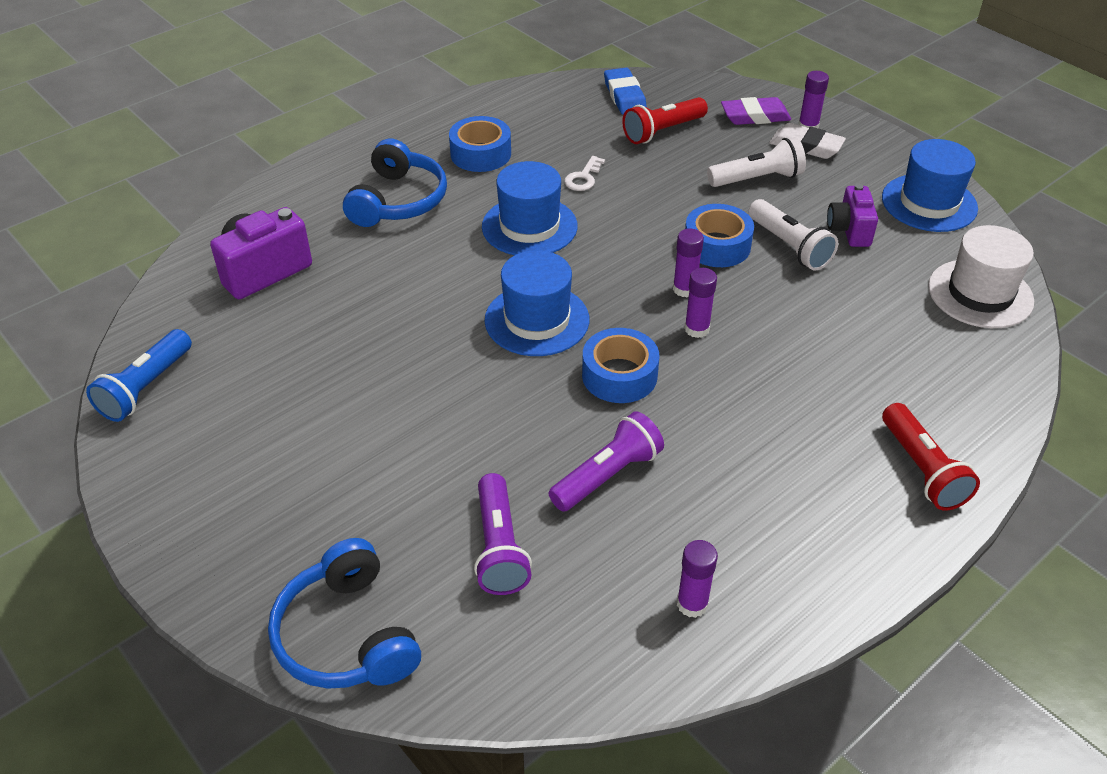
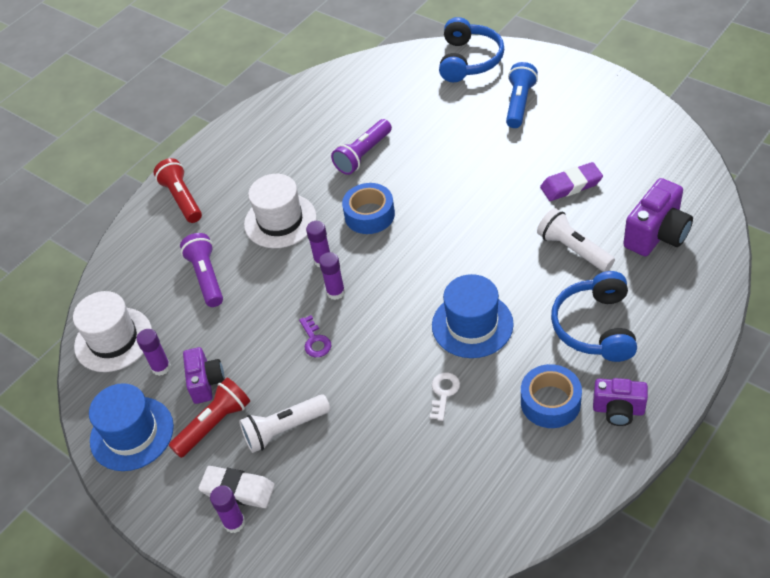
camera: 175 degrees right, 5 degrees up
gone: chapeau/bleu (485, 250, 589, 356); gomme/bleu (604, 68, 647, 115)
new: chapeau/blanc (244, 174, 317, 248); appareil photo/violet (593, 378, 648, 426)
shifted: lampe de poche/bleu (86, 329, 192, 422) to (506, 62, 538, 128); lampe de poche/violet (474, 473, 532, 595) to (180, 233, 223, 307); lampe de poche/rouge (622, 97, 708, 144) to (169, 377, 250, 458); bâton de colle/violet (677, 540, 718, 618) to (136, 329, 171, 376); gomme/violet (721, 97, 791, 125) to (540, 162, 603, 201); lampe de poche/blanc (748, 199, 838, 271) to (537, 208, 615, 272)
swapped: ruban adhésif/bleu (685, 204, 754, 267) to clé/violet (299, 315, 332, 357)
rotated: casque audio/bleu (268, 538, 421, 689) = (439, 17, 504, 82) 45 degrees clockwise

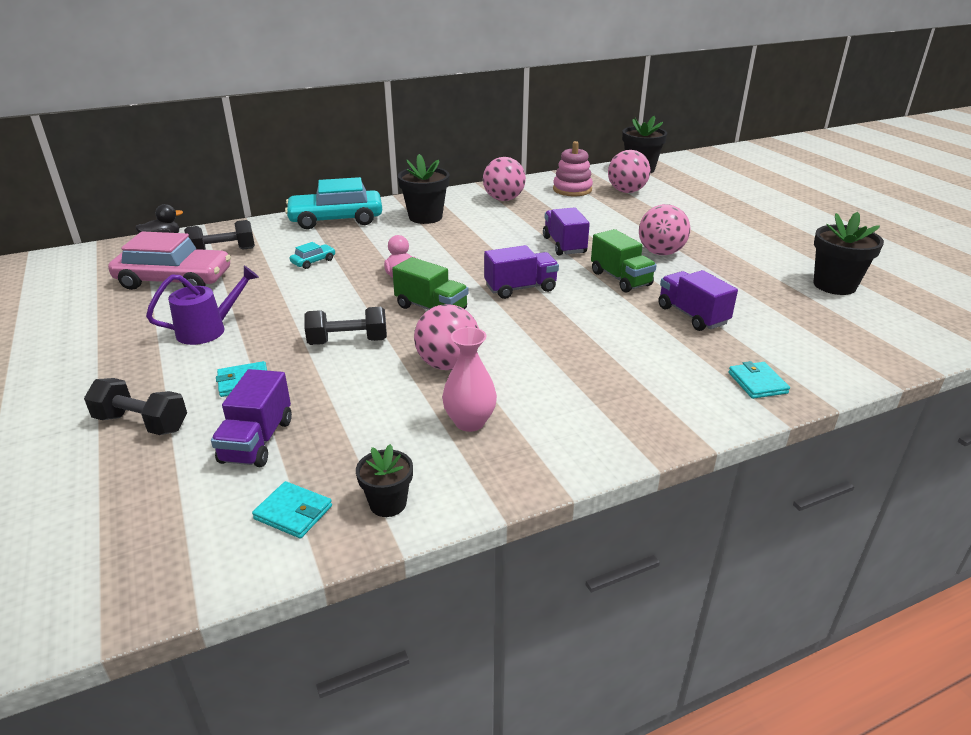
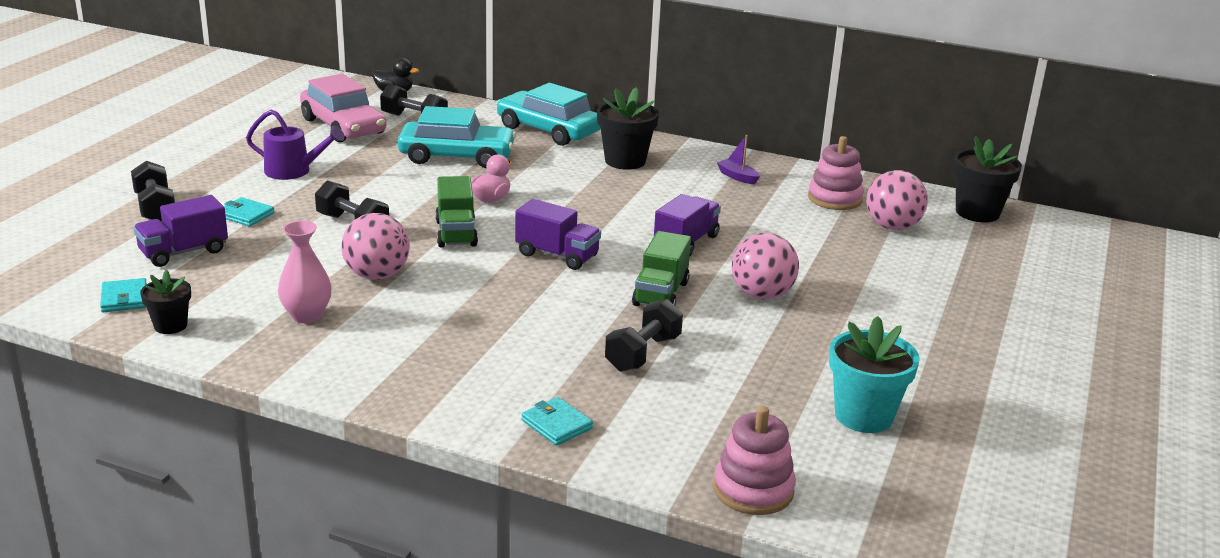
camera: 45 degrees right, 5 degrees down
new: jouet à empiler/rose (713, 406, 796, 515)
swapped: balle/rose (483, 157, 526, 201) to bateau/violet (717, 135, 760, 184); camion/violet (659, 270, 738, 331) to haltère/noir (605, 299, 683, 372)
repainted: pot de fleurs/noir (813, 212, 884, 295) to pot de fleurs/turquoise (829, 316, 920, 433)
rotated: portefeuille/turquoise (728, 361, 790, 399) = (522, 397, 593, 446) 75 degrees counterclockwise
scaled: voiture/turquoise (290, 242, 335, 269) = (398, 106, 516, 168) x2.36

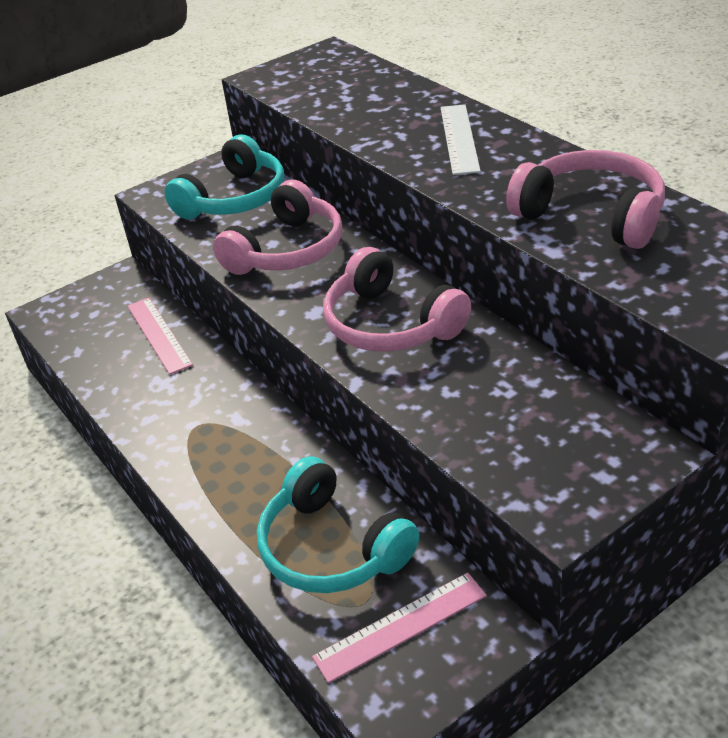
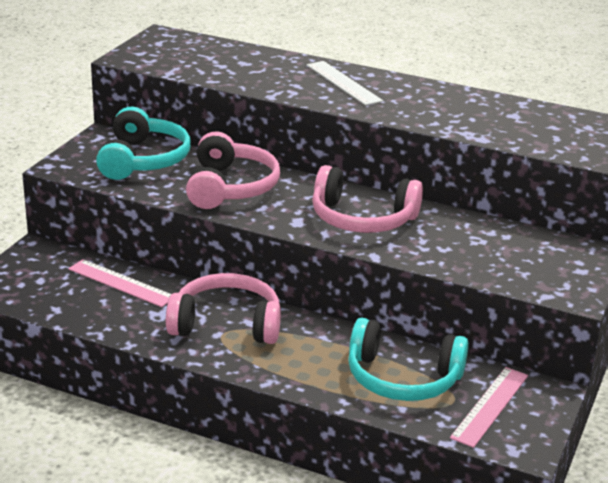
camera: 35 degrees left, 10 degrees down
shifted: casque audio/rose (506, 150, 665, 249) to (166, 273, 281, 344)

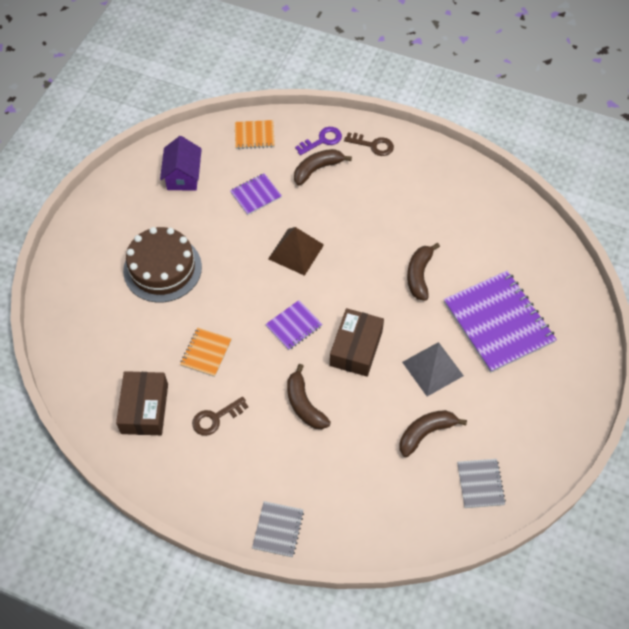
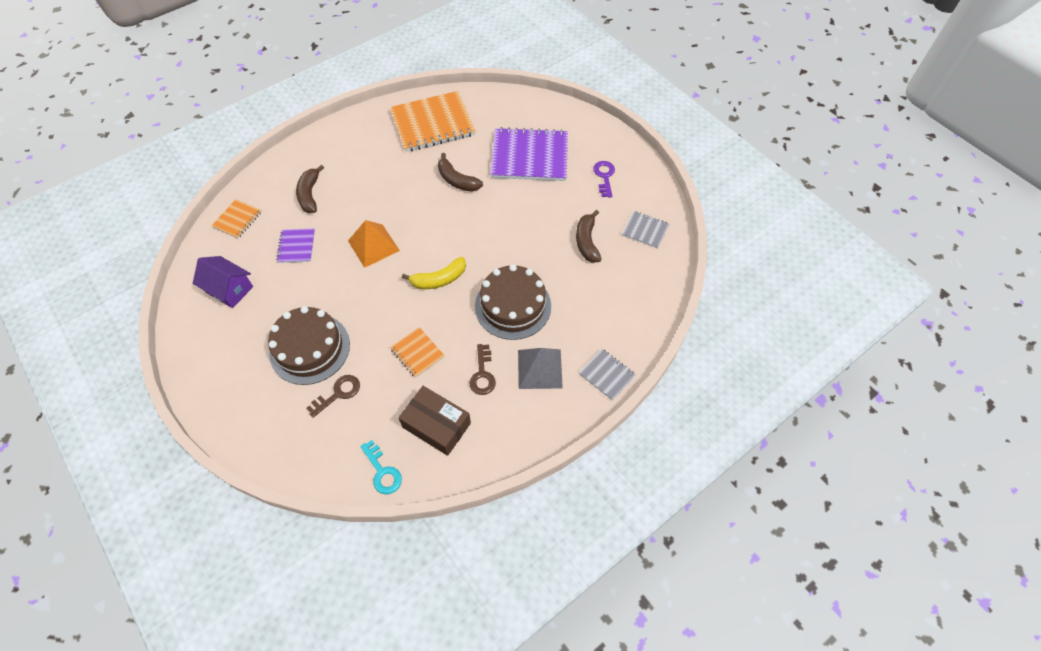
camera: 60 degrees left, 0 degrees up
gone: boîte/marron (330, 308, 384, 377)
new: clé/turquoise (360, 440, 402, 495); carnet/orange (390, 91, 476, 152)
shifted: clé/violet (295, 127, 342, 155) to (593, 161, 615, 198); clé/marron (344, 132, 394, 156) to (306, 375, 360, 418); pyramide/gris (402, 342, 464, 396) to (518, 348, 563, 389)
swapped: carnet/violet (265, 300, 322, 350) to banane/jaune (402, 257, 466, 289); banane/marron (287, 364, 331, 429) to gâteau/marron (475, 265, 551, 340)
repainted: pyramide/marron (268, 227, 324, 276) to pyramide/orange (348, 220, 400, 268)

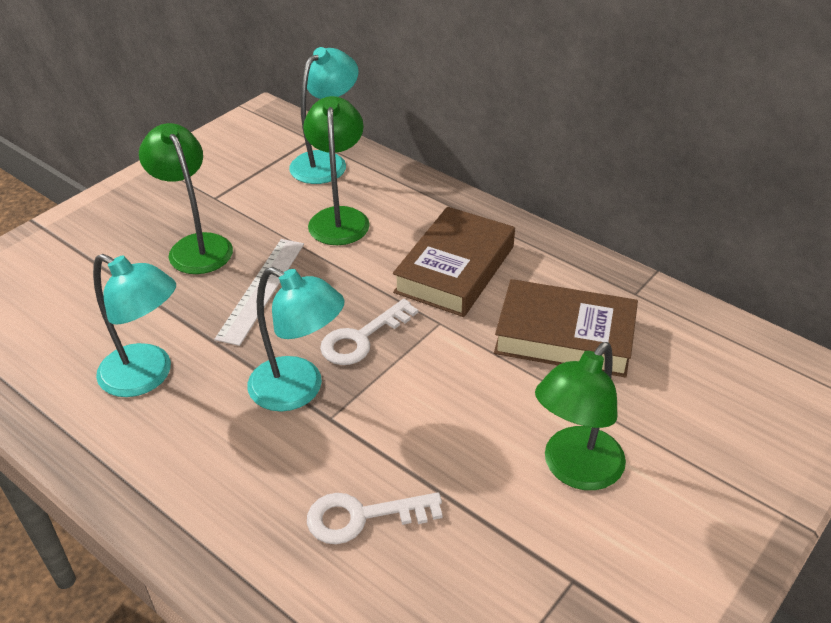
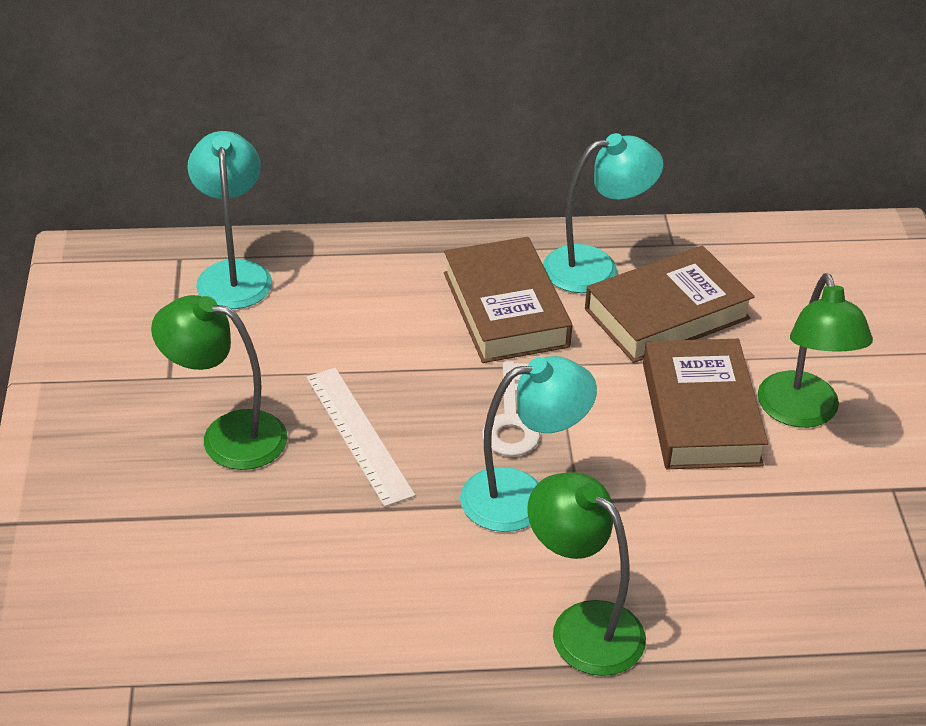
camera: 45 degrees left, 0 degrees up
gone: clé/blanc (307, 492, 443, 544)
new: livre/marron (643, 339, 768, 469)
shifted: lampe/turquoise (93, 254, 176, 397) to (543, 133, 664, 293); lampe/vert (303, 96, 370, 245) to (527, 472, 646, 676)

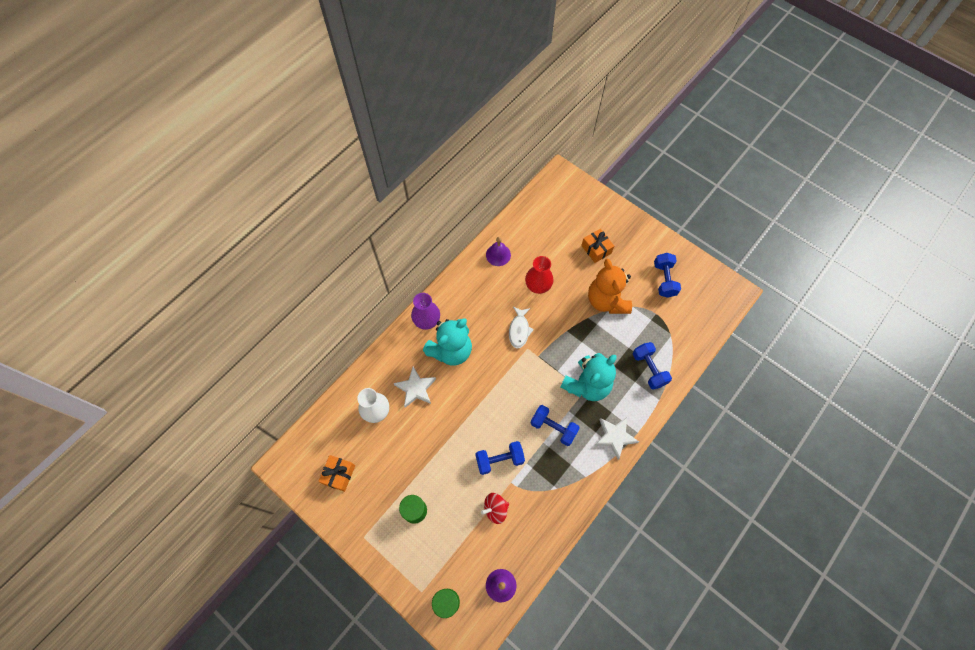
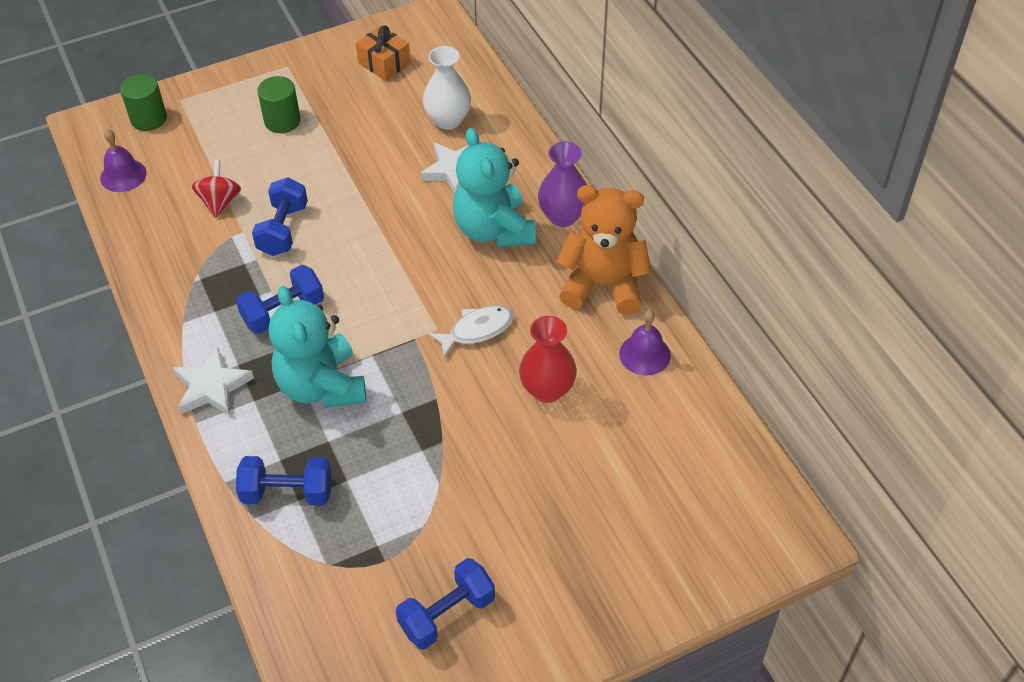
camera: 115 degrees right, 15 degrees down
gone: cadeau/orange (581, 229, 614, 263)
shifted: ours en peluche/orange (588, 258, 632, 314) to (556, 185, 652, 315)
rotated: poisson/blanc (509, 306, 534, 349) = (428, 306, 514, 358) 120 degrees clockwise; haltère/bleu (654, 253, 681, 298) = (396, 558, 495, 650) 60 degrees counterclockwise

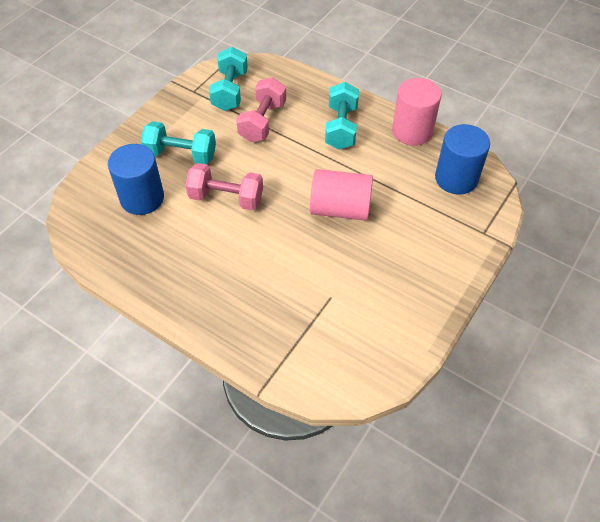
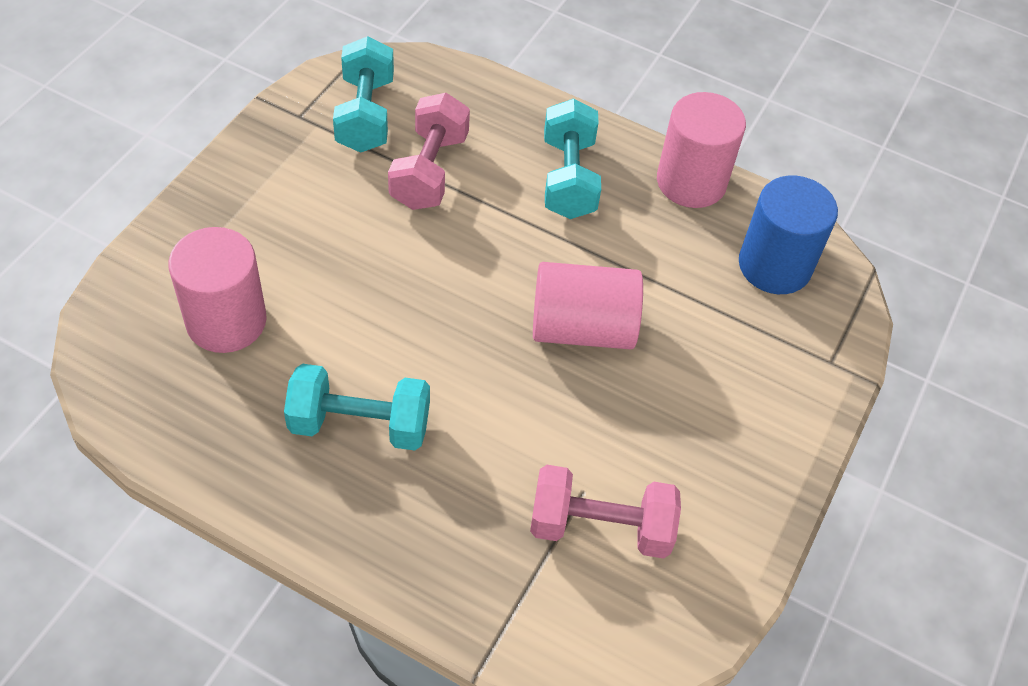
camera: 10 degrees left, 0 degrees up
shifted: haltère/turquoise (141, 121, 216, 164) to (284, 364, 430, 451); haltère/rose (185, 163, 263, 211) to (530, 465, 681, 559)
repainted: cylindre/bleu (108, 144, 164, 215) to cylindre/rose (168, 227, 267, 353)

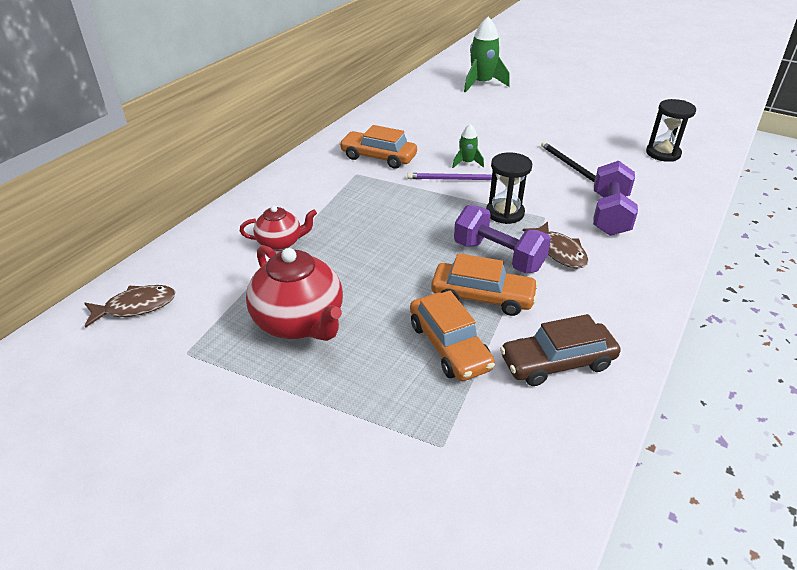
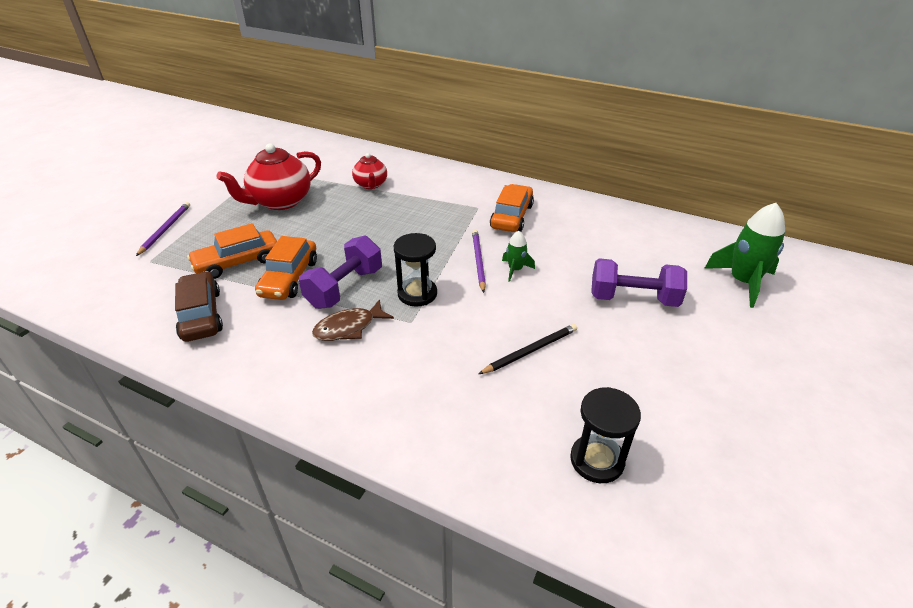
camera: 85 degrees right, 0 degrees up
gone: poisson/marron (84, 285, 175, 328)
new: crayon/violet (136, 202, 190, 256)
shifted: haltère/violet (593, 161, 638, 236) to (591, 258, 687, 307)

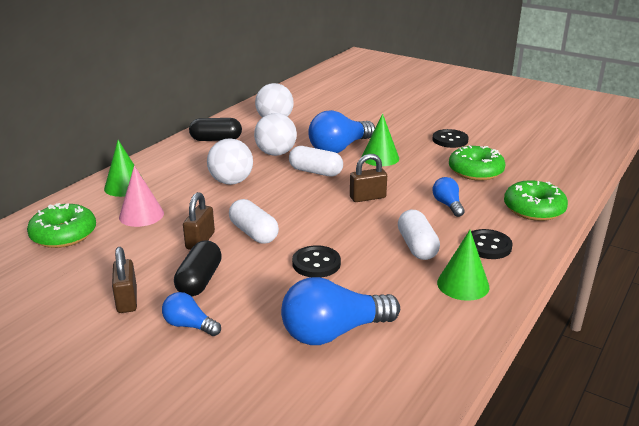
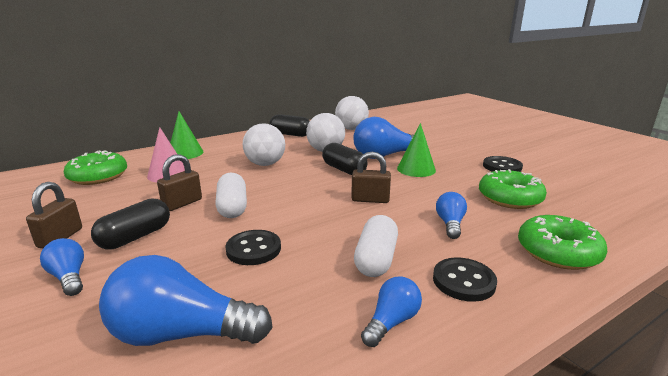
camera: 25 degrees right, 5 degrees down
swapped: cône/vert (437, 230, 490, 301) to ampoule/bleu (361, 276, 422, 347)
repainted: gélule/blanc (289, 146, 343, 177) to gélule/noir (322, 143, 367, 175)

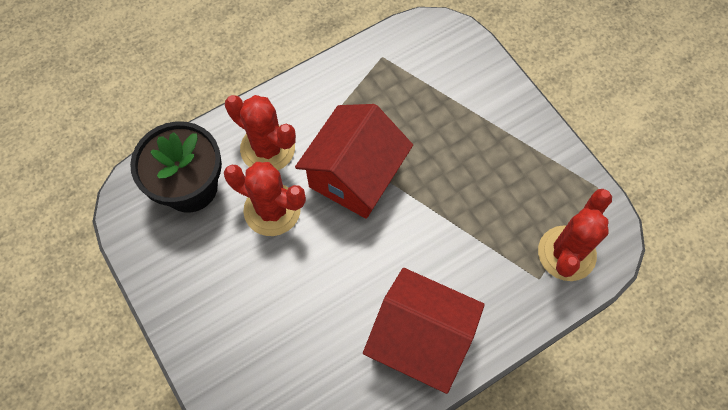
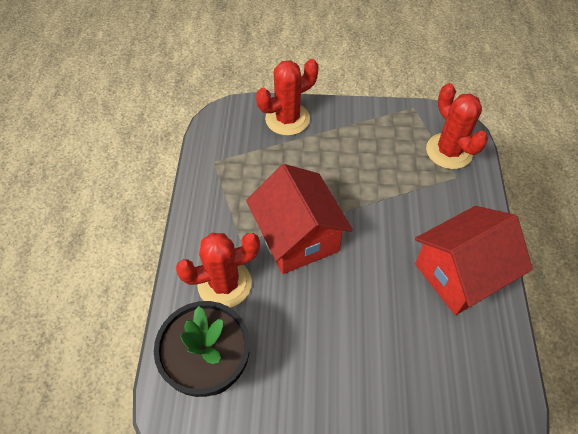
camera: 55 degrees left, 10 degrees down
shifted: cactus/rouge (224, 162, 306, 236) to (256, 59, 319, 136)

